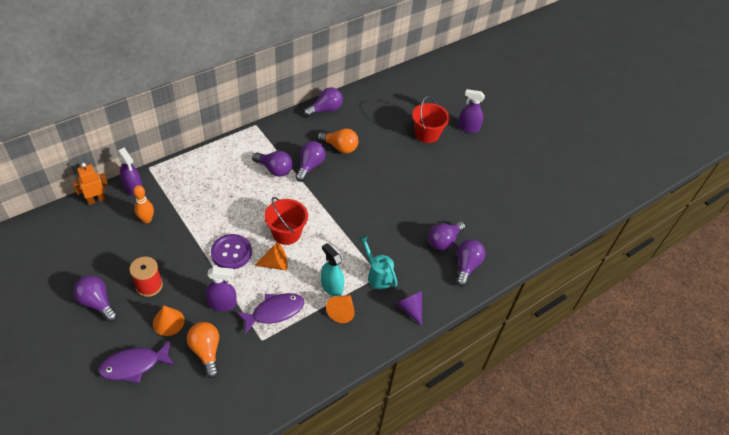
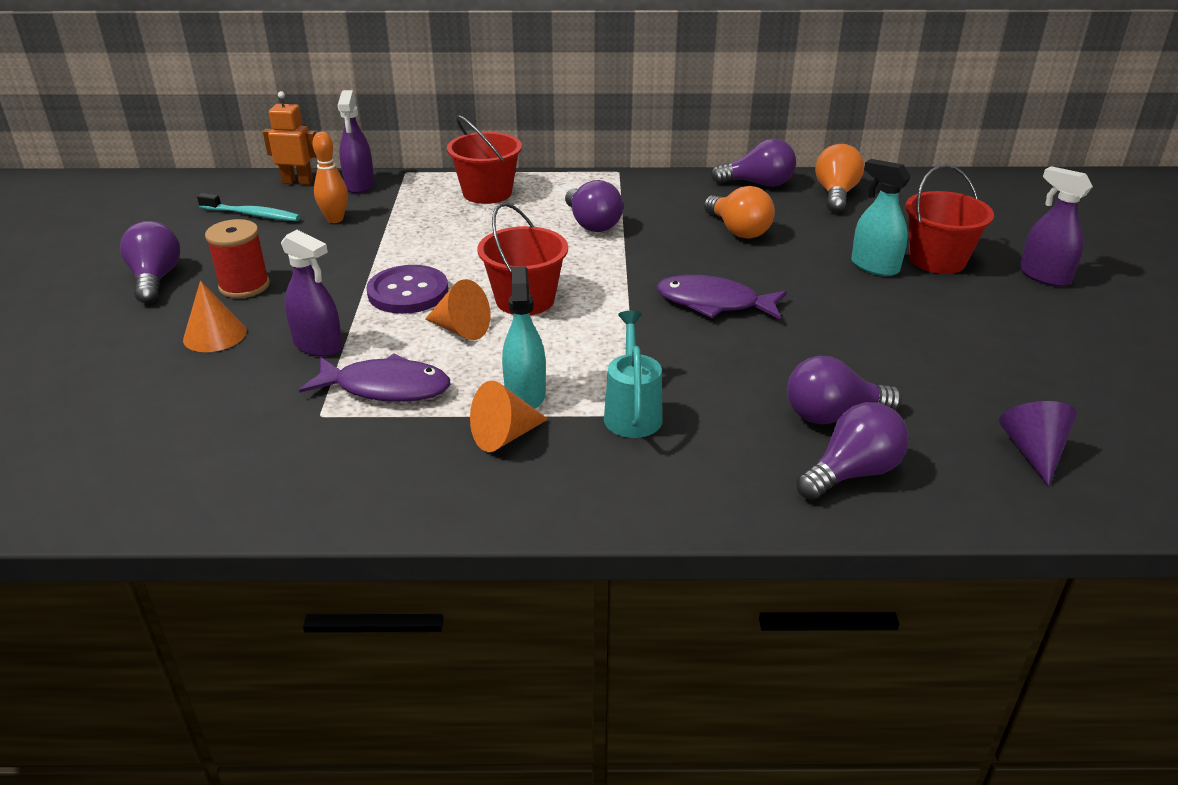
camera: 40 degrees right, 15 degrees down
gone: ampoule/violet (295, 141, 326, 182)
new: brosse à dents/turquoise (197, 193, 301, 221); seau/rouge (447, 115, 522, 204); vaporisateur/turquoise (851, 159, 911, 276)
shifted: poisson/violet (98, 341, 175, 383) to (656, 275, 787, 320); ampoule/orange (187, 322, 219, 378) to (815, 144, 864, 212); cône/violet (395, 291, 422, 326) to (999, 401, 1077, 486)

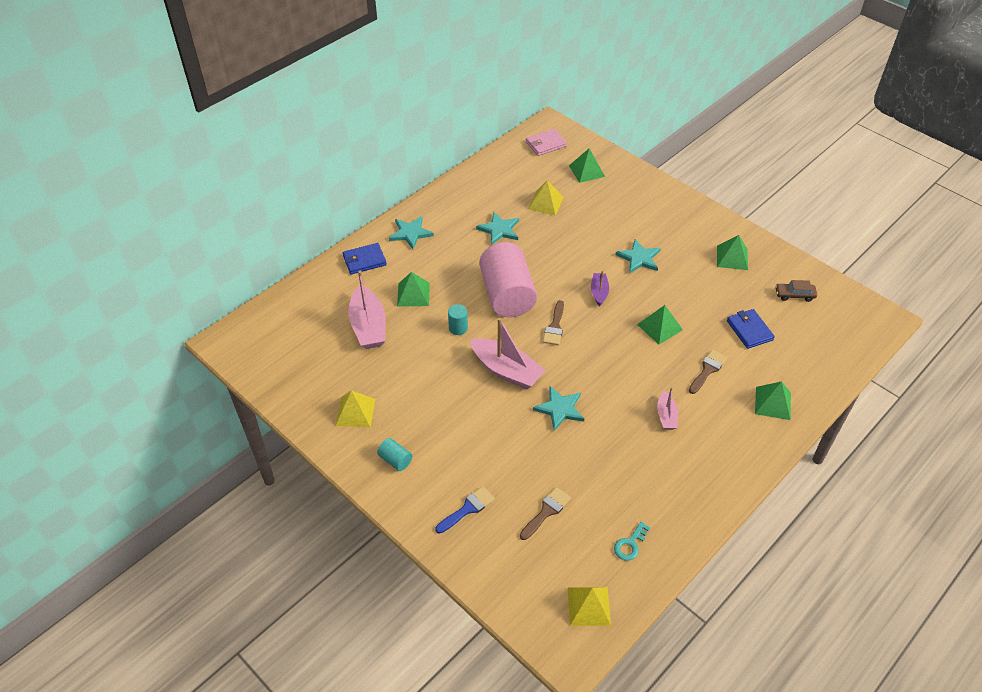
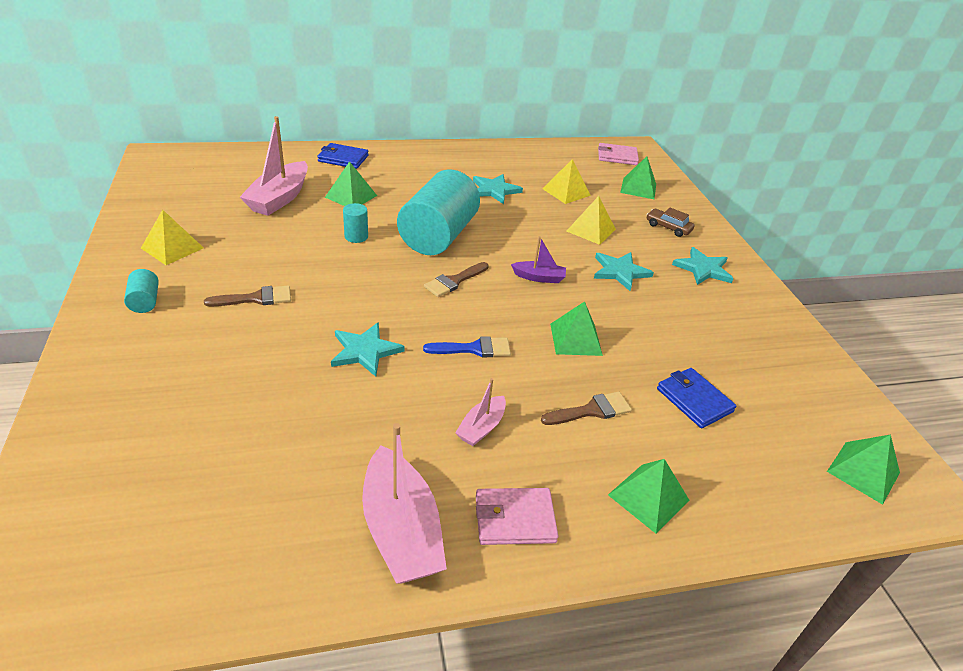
camera: 30 degrees right, 10 degrees down
gone: clé/turquoise (614, 521, 650, 561)
new: portefeuille/rose (476, 488, 558, 545)
shifted: étoile/turquoise (389, 216, 434, 249) to (672, 247, 734, 285); pinceau/bleu (435, 486, 495, 533) to (423, 336, 511, 358); bateau/rose (470, 318, 546, 390) to (362, 423, 447, 584); pinceau/marron (520, 487, 571, 540) to (204, 286, 291, 306); pyramide/jaune (568, 587, 611, 626) to (567, 196, 616, 245); pyramide/vert (717, 235, 748, 270) to (827, 434, 900, 505); voiture/marron (775, 280, 817, 302) to (646, 208, 694, 237)
repainted: cylindre/rose (479, 242, 537, 317) to cylindre/turquoise (397, 170, 480, 255)
rotated: bateau/violet (591, 270, 609, 306) = (511, 236, 566, 283) 60 degrees clockwise; portefeuille/bleu (727, 309, 775, 349) = (657, 368, 736, 428) 45 degrees counterclockwise

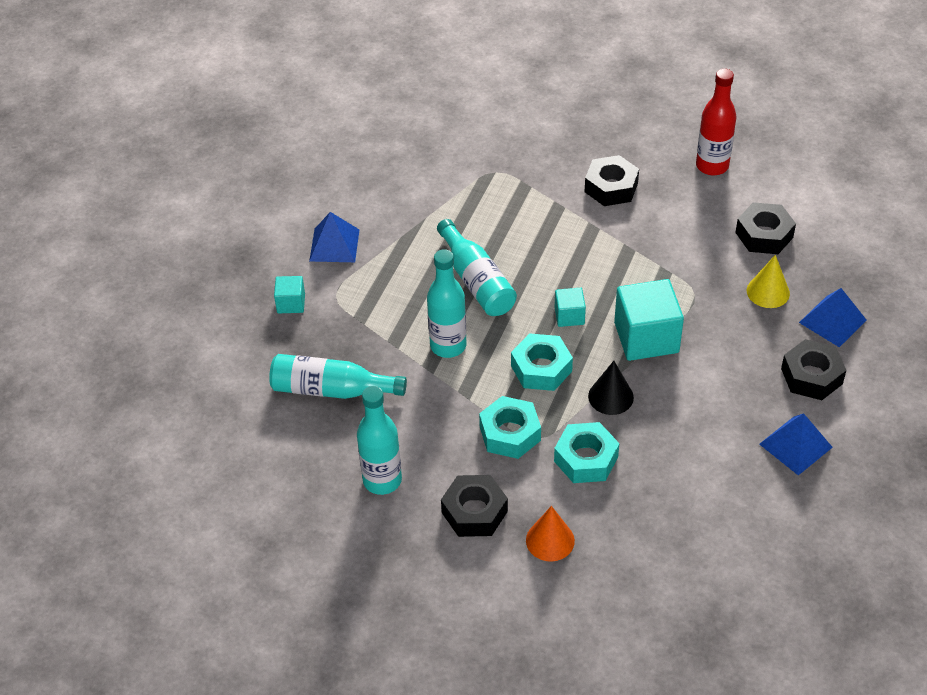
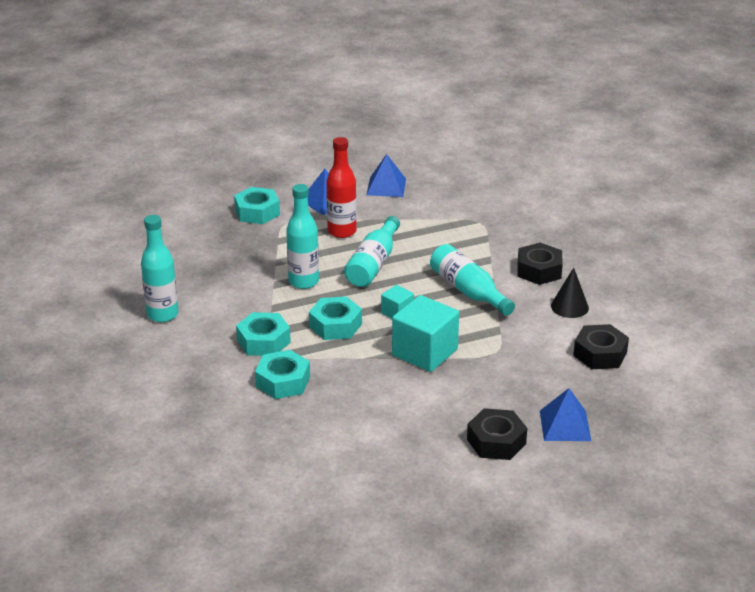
camera: 45 degrees right, 15 degrees down
gone: écrou/noir (441, 475, 508, 537); cône/orange (526, 506, 575, 562); cône/jaune (747, 255, 790, 308)
shifted: bouteille/turquoise (269, 354, 407, 399) to (430, 244, 515, 316); cône/noir (588, 361, 634, 415) to (551, 267, 589, 318); bouteille/rouge (696, 69, 736, 175) to (326, 137, 357, 238); pyramide/bleu (759, 413, 833, 475) to (366, 154, 406, 197)
swapped: cube/turquoise (274, 276, 305, 313) to écrou/turquoise (234, 187, 280, 224)

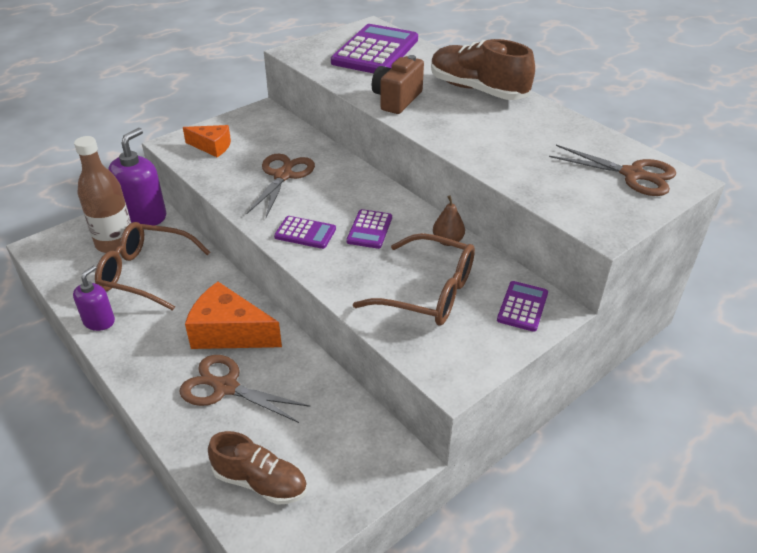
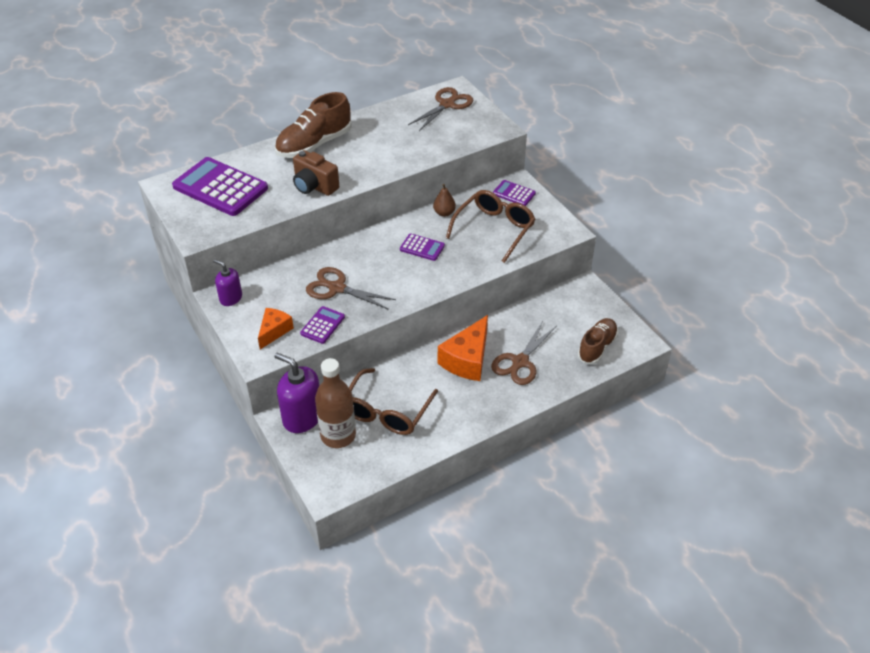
camera: 80 degrees left, 5 degrees up
shifted: distributeur de savon/violet (73, 266, 115, 331) to (213, 259, 242, 306); calculatrice/violet (274, 216, 336, 249) to (300, 306, 345, 344)

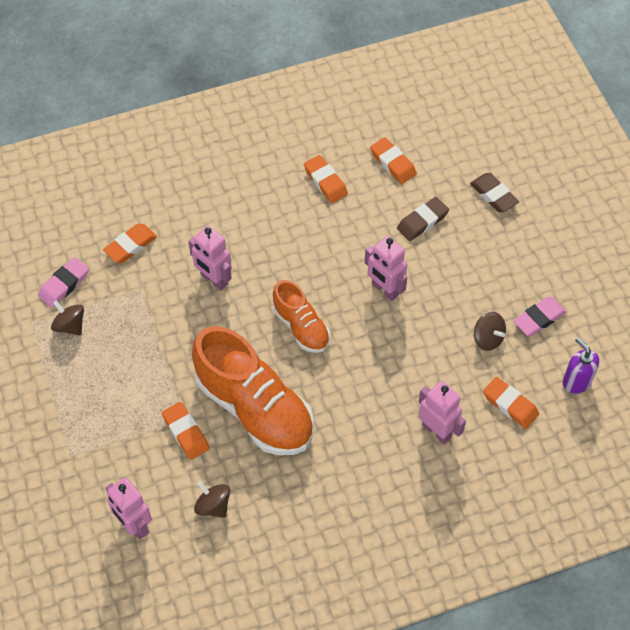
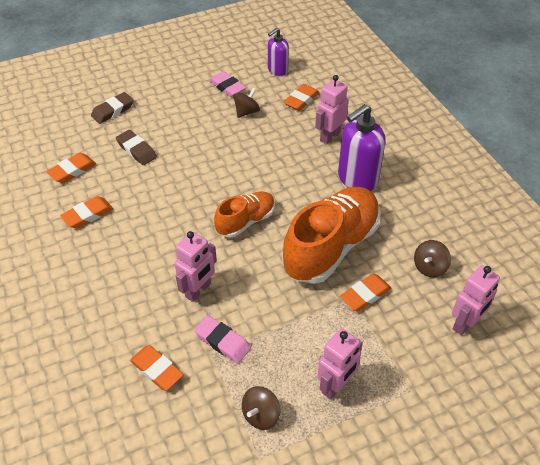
camera: 95 degrees left, 10 degrees down
new: distributeur de savon/violet (338, 104, 386, 191)
shifted: gomme/rose (38, 257, 89, 307) to (194, 315, 251, 363); robot/rose (365, 236, 407, 301) to (317, 328, 363, 400)

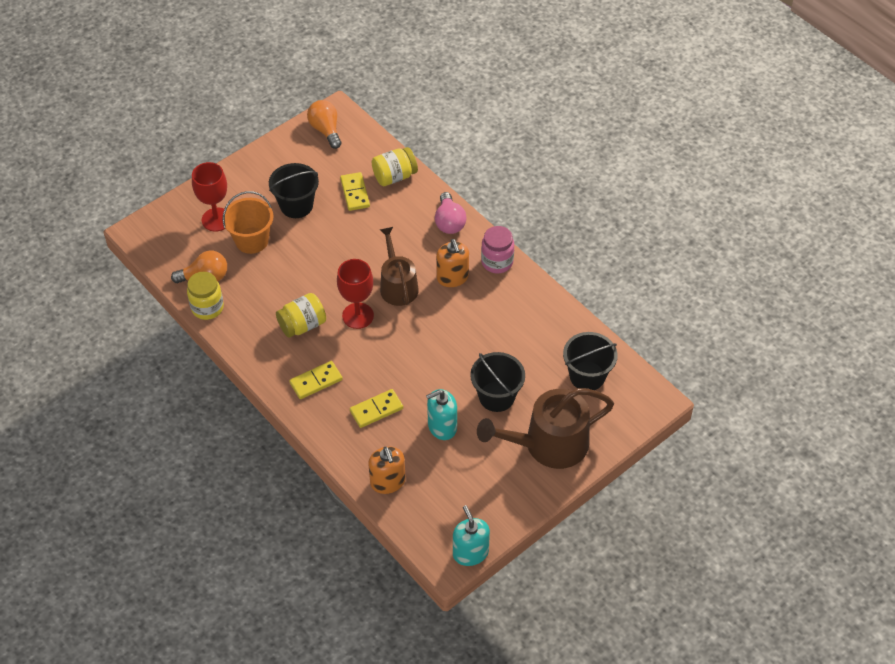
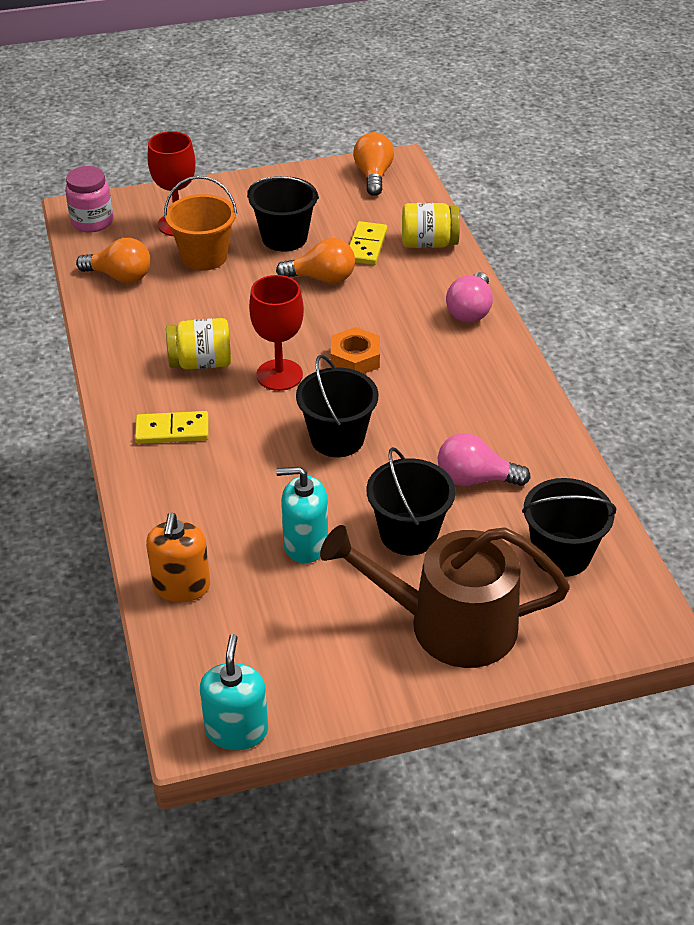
camera: 25 degrees right, 10 degrees down
gone: bocal/jaune (187, 272, 224, 320); domino/jaune (350, 389, 403, 428); distributeur de savon/orange (436, 239, 469, 287)
new: ampoule/orange (276, 238, 355, 284); seau/noir (296, 355, 378, 457); ampoule/rose (438, 433, 531, 486)
shifted: bocal/rose (481, 226, 514, 273) to (65, 166, 113, 232)
swapped: arrosoir/marron (380, 227, 419, 306) to écrou/orange (331, 327, 380, 374)

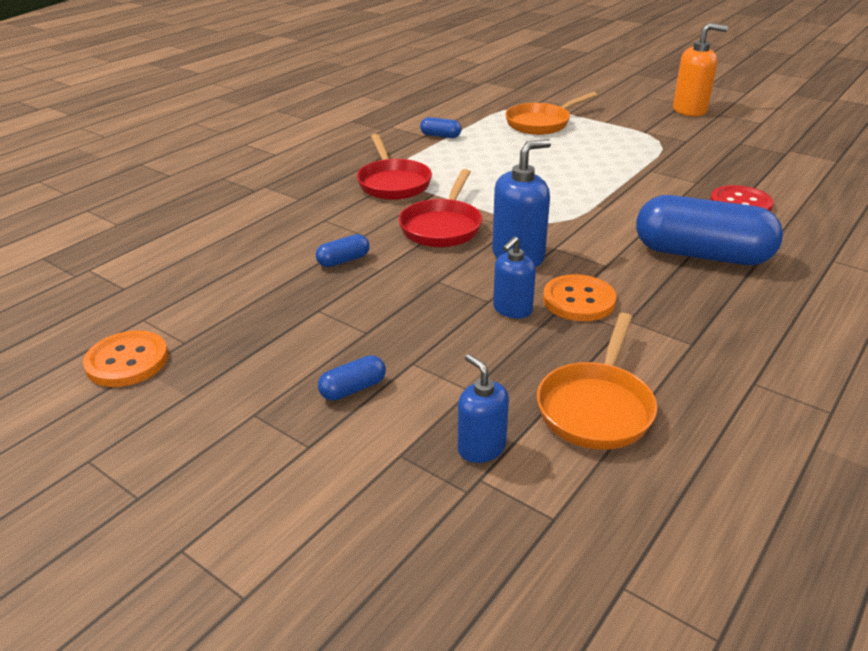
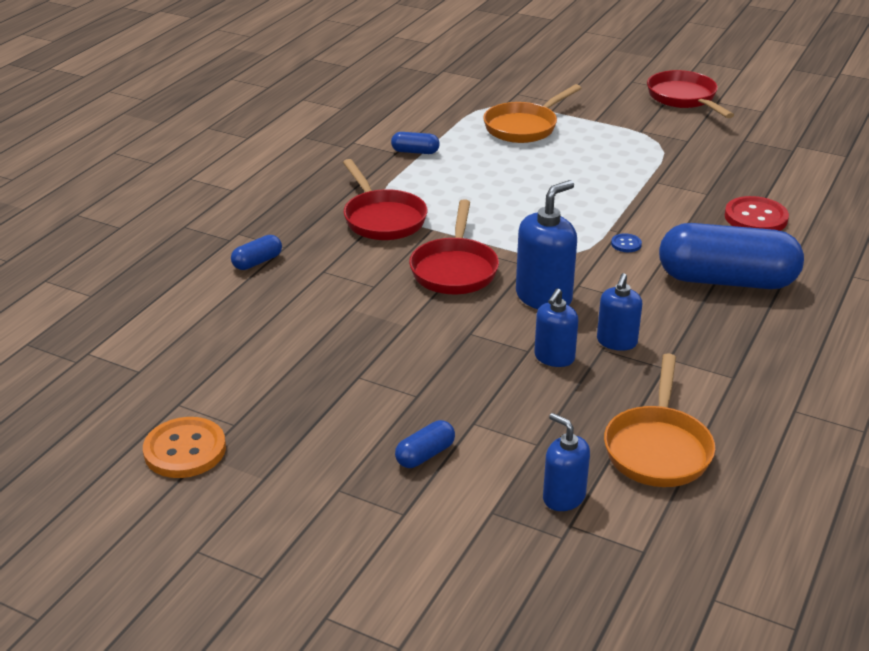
camera: 10 degrees left, 0 degrees up
new: bouton/bleu (611, 233, 642, 252)
shifted: gélule/bleu (316, 234, 369, 267) to (231, 235, 282, 270)
swapped: bouton/orange (543, 274, 616, 321) to distributeur de savon/bleu (597, 273, 642, 351); distributeur de savon/orange (673, 23, 728, 117) to poêle/rouge (647, 70, 734, 118)

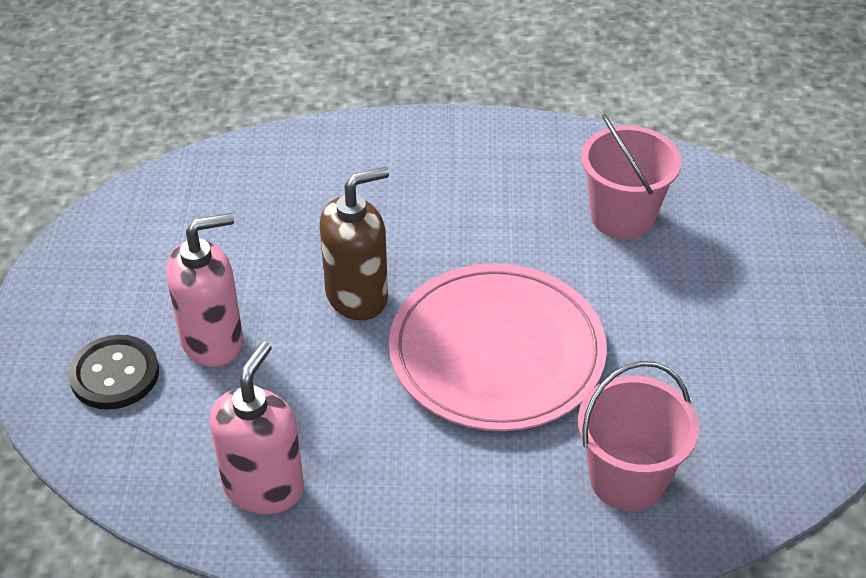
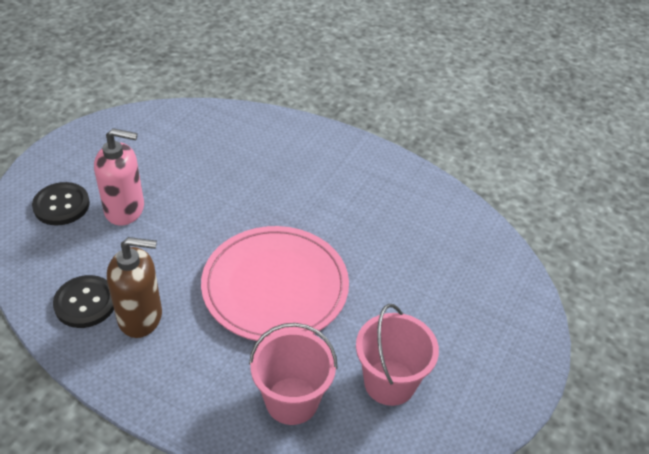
camera: 25 degrees right, 0 degrees up
shifted: distributeur de savon/marron (320, 167, 389, 320) to (107, 237, 162, 338); seau/rose (581, 114, 682, 239) to (356, 304, 439, 406)
swapped: distributeur de savon/rose (210, 341, 304, 514) to bouton/noir (53, 275, 114, 328)

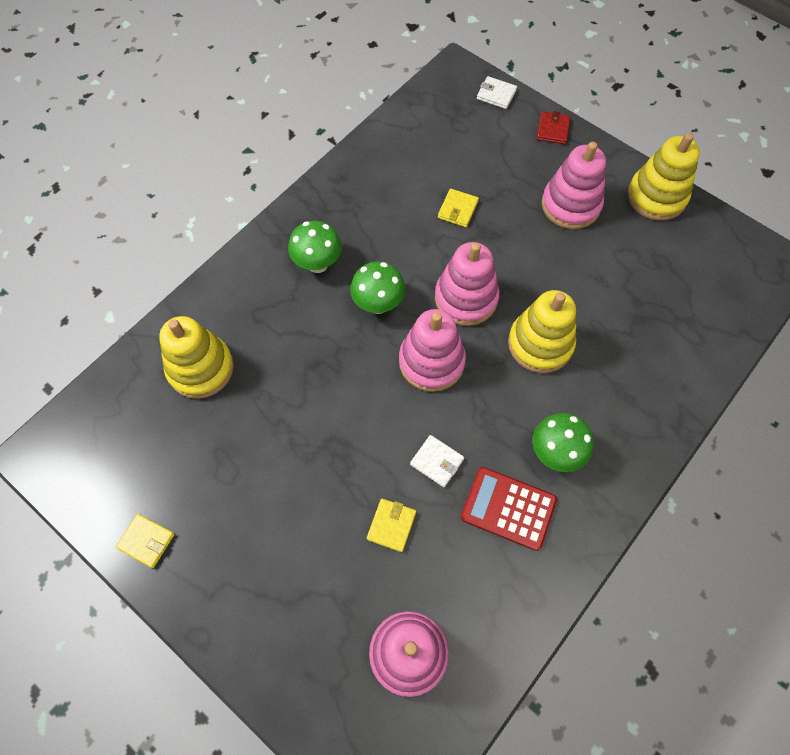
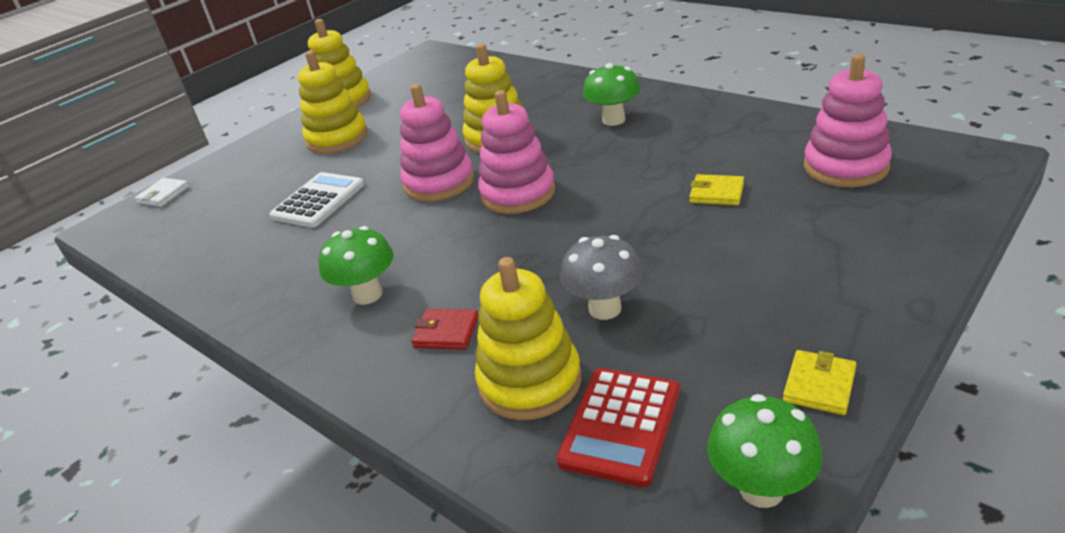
camera: 85 degrees left, 30 degrees down
gone: portefeuille/blanc (410, 435, 464, 487)
new: champignon/gris (560, 235, 643, 320)
shifted: champignon/vert (350, 262, 405, 314) to (707, 394, 823, 508); calculatrice/rouge (461, 467, 557, 551) to (556, 368, 680, 487); portefeuille/rouge (537, 111, 570, 144) to (411, 309, 479, 350)
swapped: portefeuille/jaune (438, 189, 479, 227) to calculatrice/blanc (270, 172, 364, 228)
repainted: jouet à empiler/rose (542, 142, 606, 229) to jouet à empiler/jaune (298, 51, 368, 154)

